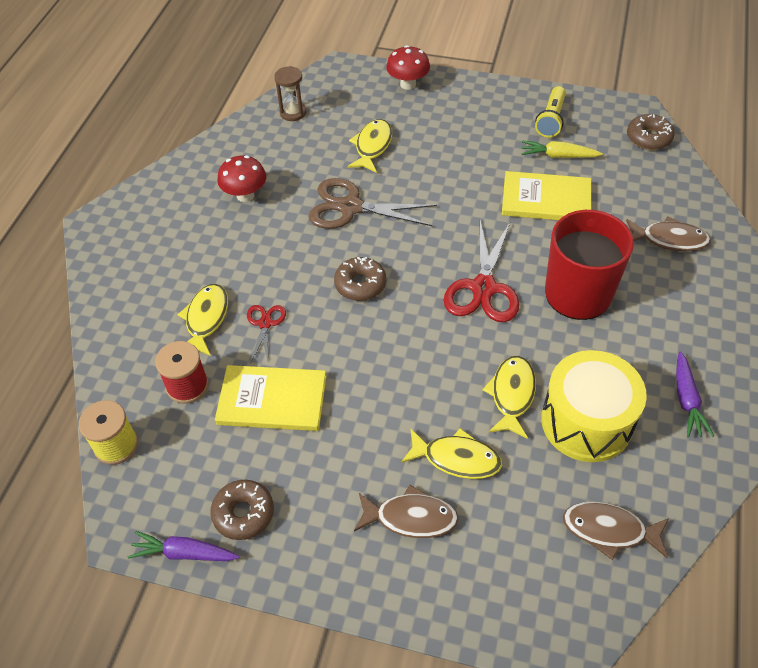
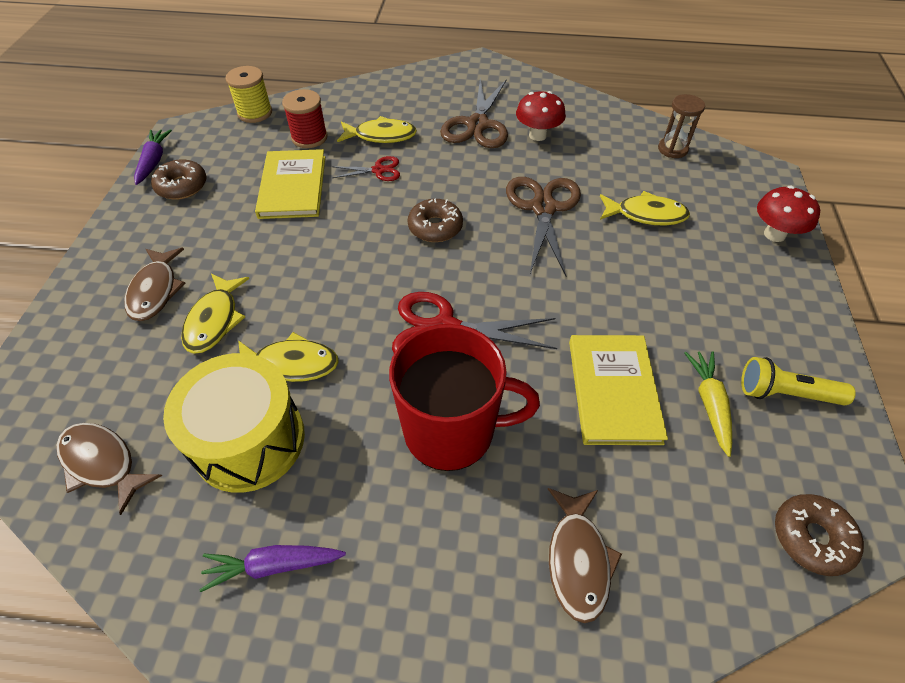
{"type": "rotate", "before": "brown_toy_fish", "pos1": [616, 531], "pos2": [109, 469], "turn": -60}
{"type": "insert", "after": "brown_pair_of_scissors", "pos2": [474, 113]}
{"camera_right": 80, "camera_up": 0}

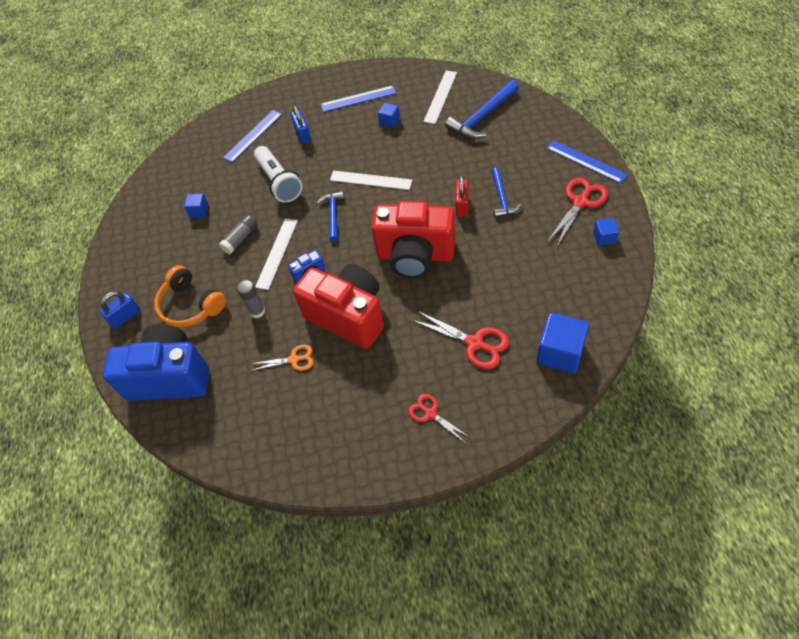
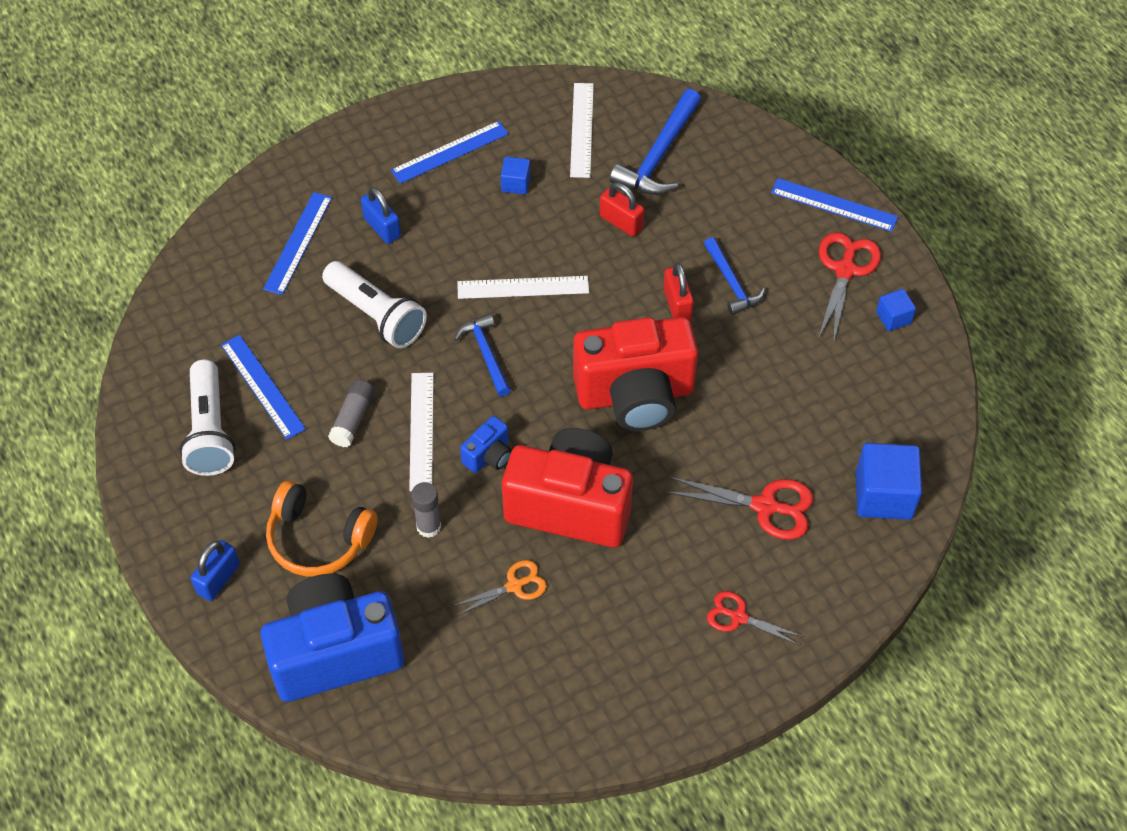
{"type": "replace", "before": "cobalt_solid_cube", "after": "cobalt_measuring_stick", "pos1": [196, 205], "pos2": [263, 387]}
{"type": "insert", "after": "scarlet_padlock", "pos2": [622, 210]}
{"type": "insert", "after": "pure_white_flashlight", "pos2": [207, 418]}
{"camera_right": -25, "camera_up": 0}

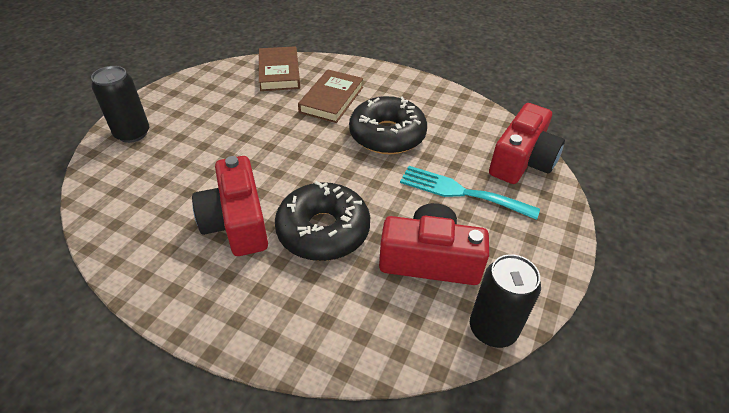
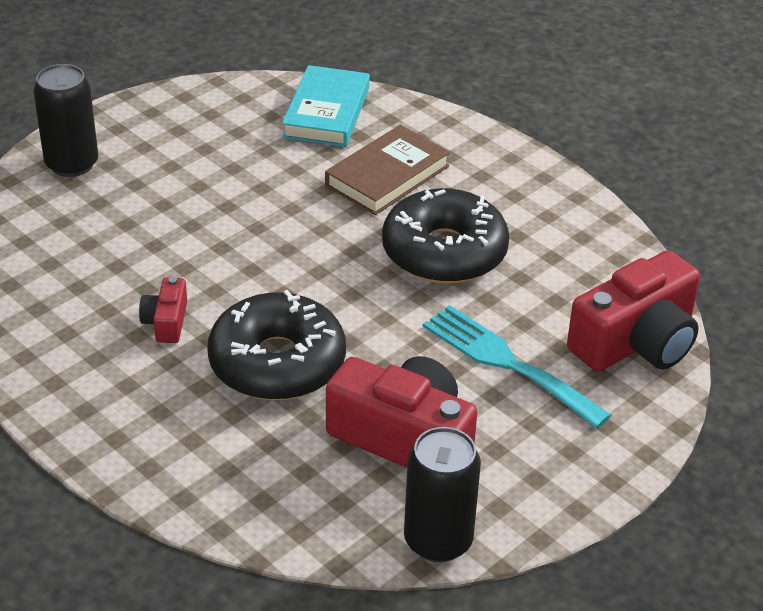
{"type": "recolor", "before": "brown_hardback", "after": "aqua_hardback", "pos1": [279, 68], "pos2": [326, 106]}
{"type": "resize", "before": "scarlet_photo_camera", "pos1": [230, 206], "pos2": [163, 310], "scale": 0.48}
{"camera_right": 20, "camera_up": -5}

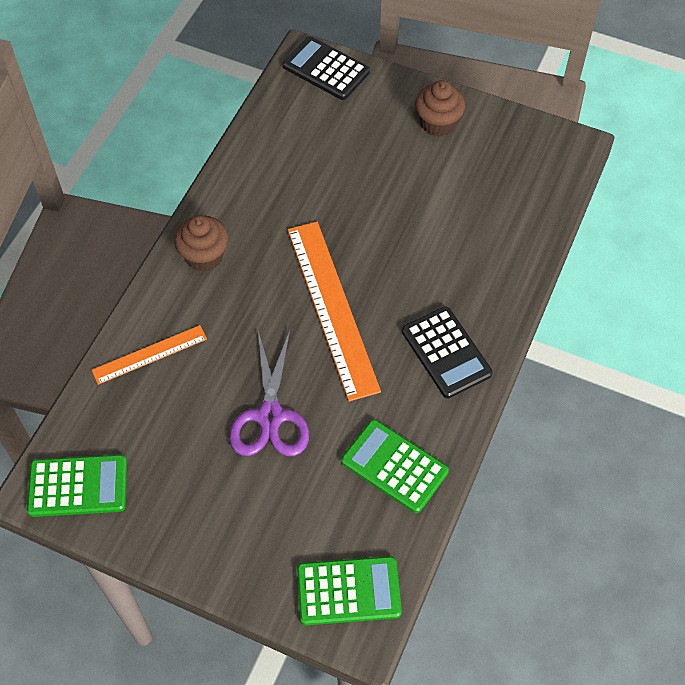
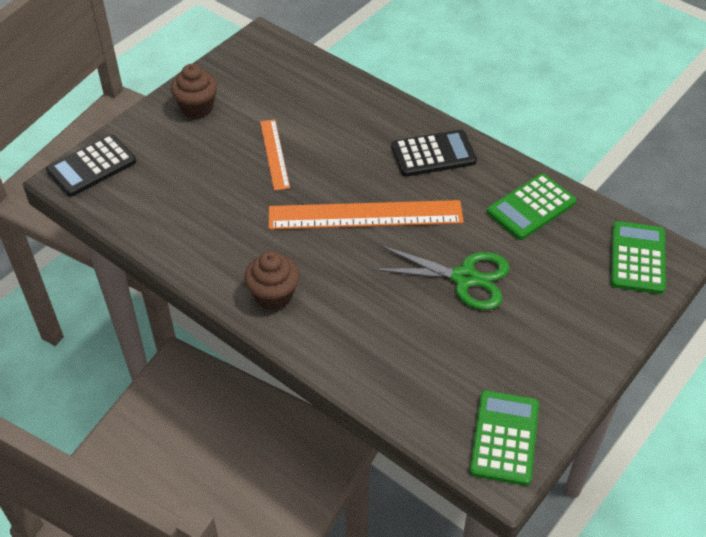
{"type": "move", "before": "orange-coloured_measuring_stick", "pos1": [149, 355], "pos2": [275, 155]}
{"type": "recolor", "before": "purple_pair_of_scissors", "after": "emerald_pair_of_scissors", "pos1": [269, 393], "pos2": [441, 277]}
{"camera_right": -75, "camera_up": -10}

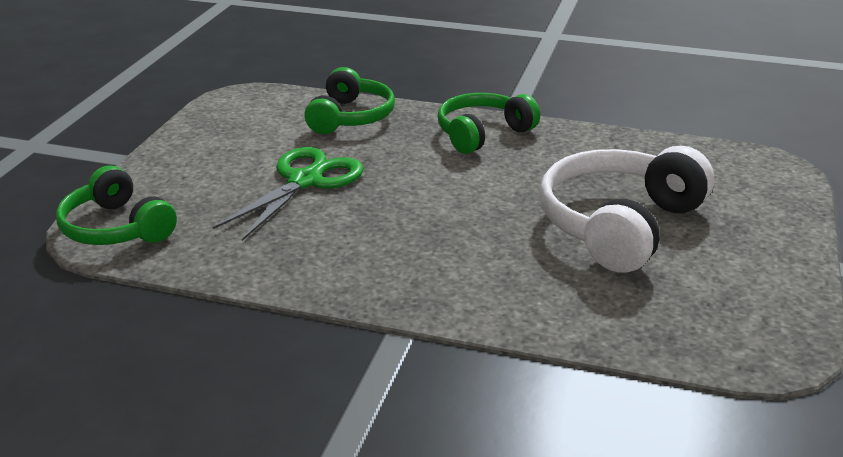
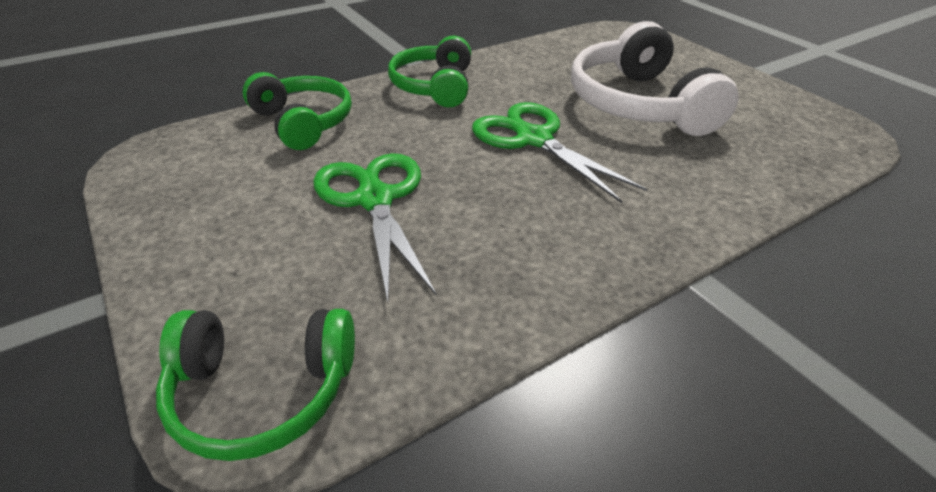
{"type": "insert", "after": "emerald_pair_of_scissors", "pos2": [559, 152]}
{"camera_right": -50, "camera_up": 10}

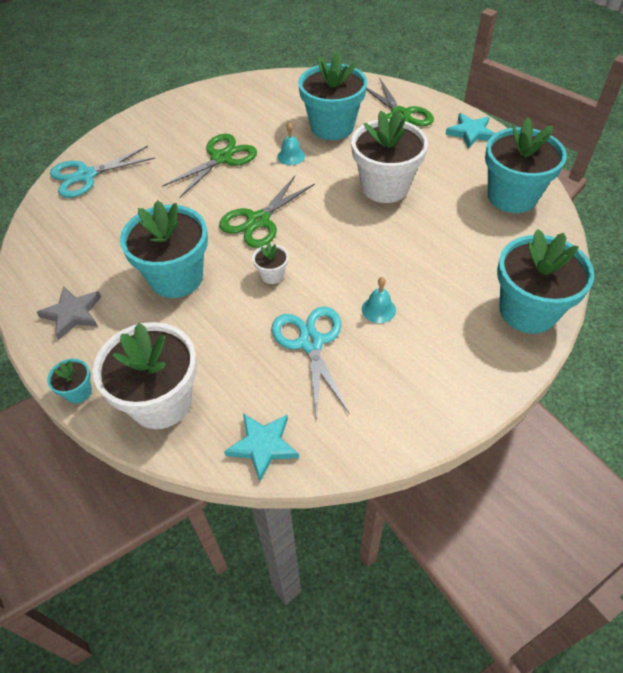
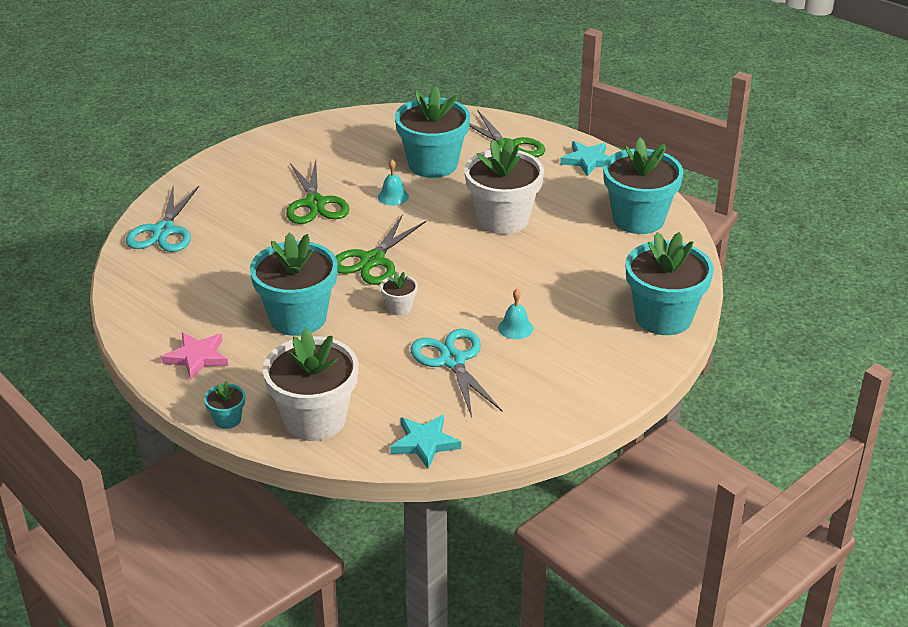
{"type": "rotate", "before": "emerald_pair_of_scissors", "pos1": [209, 166], "pos2": [317, 192], "turn": 135}
{"type": "rotate", "before": "aqua_pair_of_scissors", "pos1": [103, 172], "pos2": [162, 219], "turn": -45}
{"type": "recolor", "before": "grey_five-pointed_star", "after": "rosy_five-pointed_star", "pos1": [68, 313], "pos2": [194, 356]}
{"camera_right": -10, "camera_up": -15}

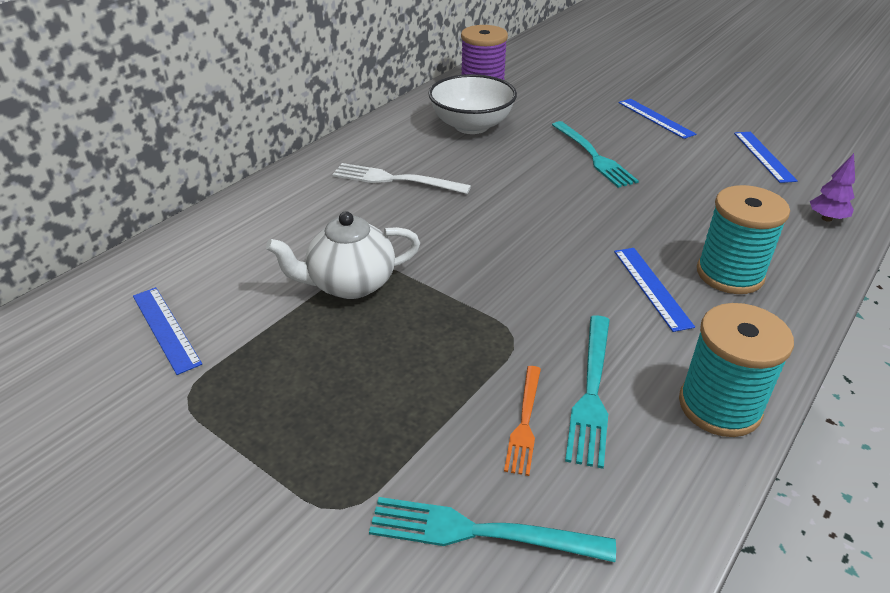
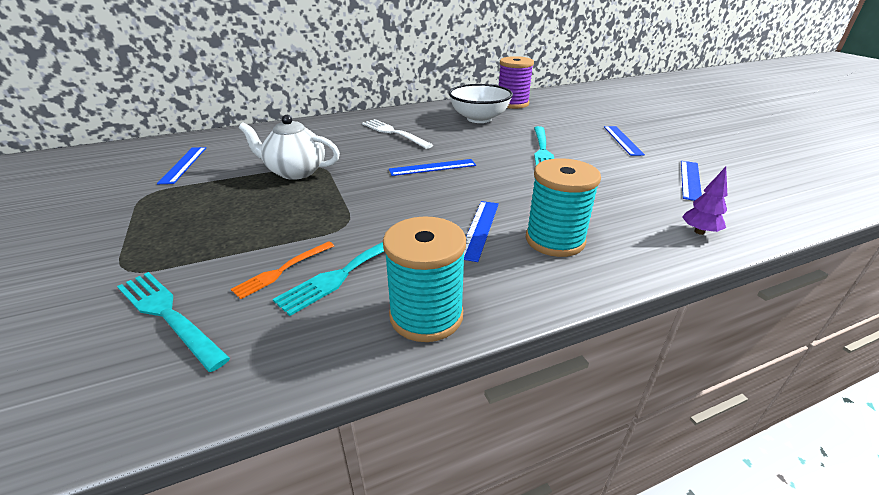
{"type": "insert", "after": "cobalt_measuring_stick", "pos2": [432, 167]}
{"camera_right": 30, "camera_up": -5}

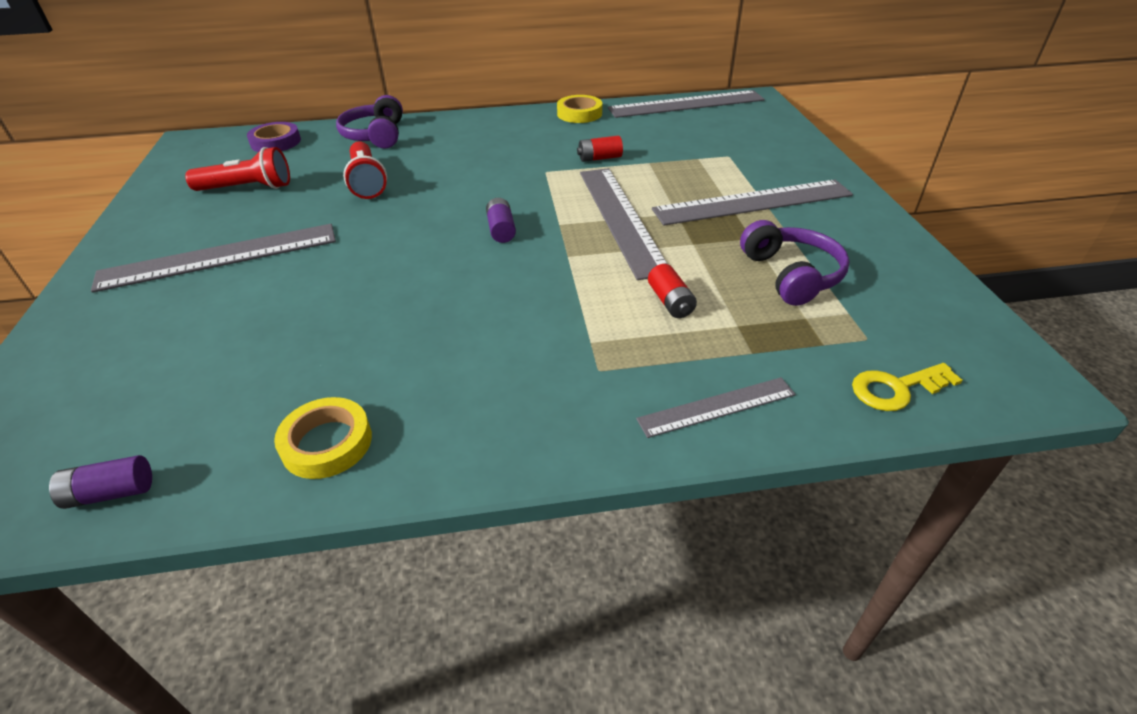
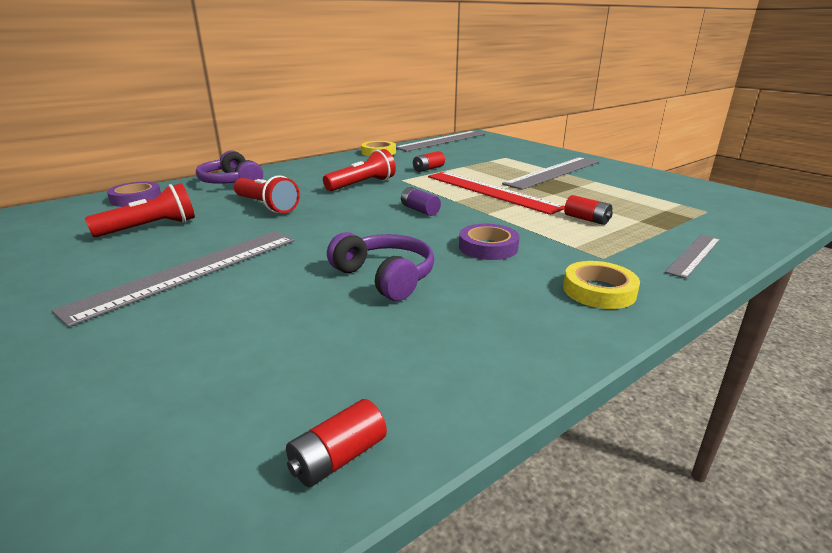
{"type": "recolor", "before": "grey_measuring_stick", "after": "scarlet_measuring_stick", "pos1": [623, 224], "pos2": [496, 193]}
{"type": "move", "before": "purple_headphones", "pos1": [795, 263], "pos2": [380, 266]}
{"type": "delete", "before": "yellow_door_key", "pos1": [907, 387]}
{"type": "move", "before": "yellow_roll_of_tape", "pos1": [323, 438], "pos2": [601, 285]}
{"type": "recolor", "before": "purple_battery", "after": "scarlet_battery", "pos1": [100, 482], "pos2": [336, 443]}
{"type": "insert", "after": "scarlet_flashlight", "pos2": [359, 170]}
{"type": "insert", "after": "purple_roll_of_tape", "pos2": [489, 242]}
{"camera_right": -30, "camera_up": -15}

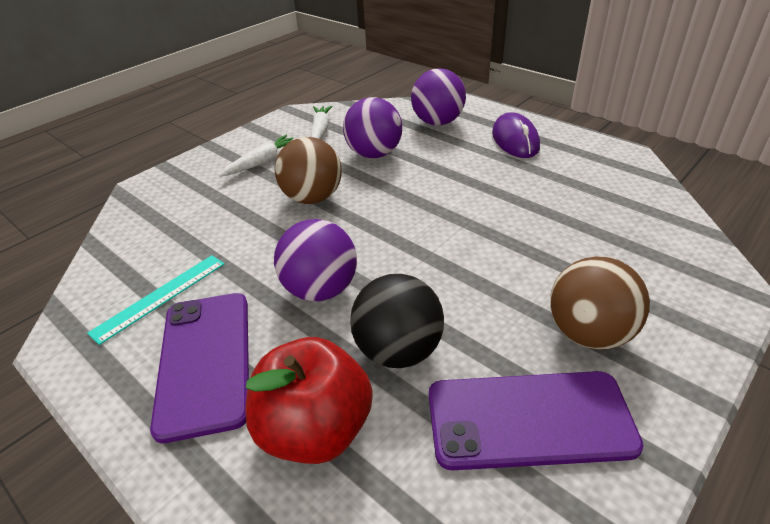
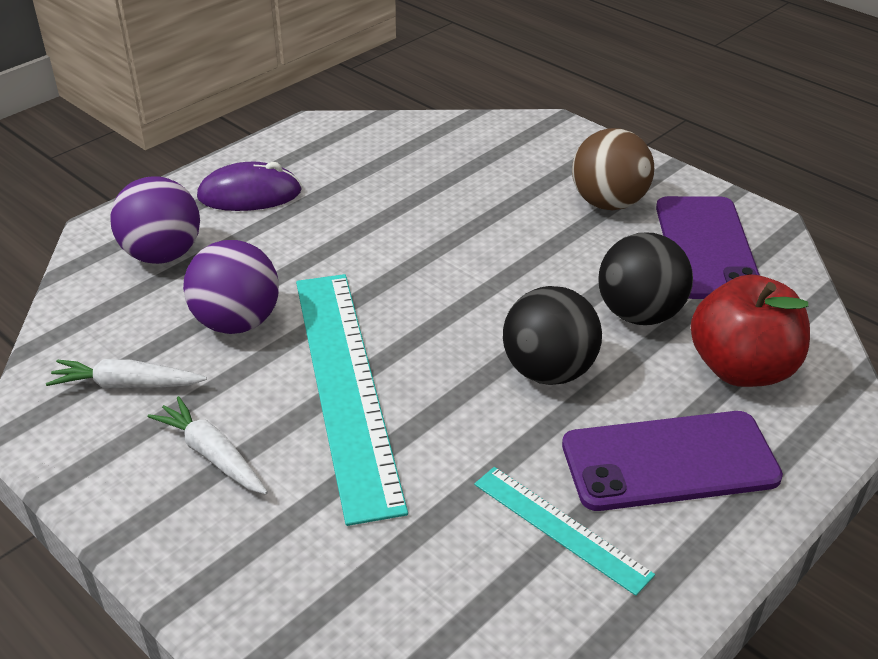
{"type": "replace", "before": "brown_ball", "after": "aqua_measuring_stick", "pos1": [308, 170], "pos2": [352, 400]}
{"type": "recolor", "before": "purple_ball", "after": "jet-black_ball", "pos1": [315, 260], "pos2": [552, 335]}
{"camera_right": -90, "camera_up": 0}

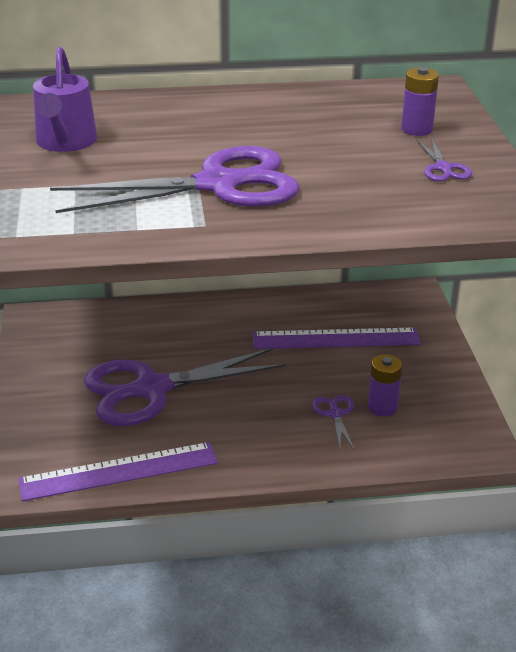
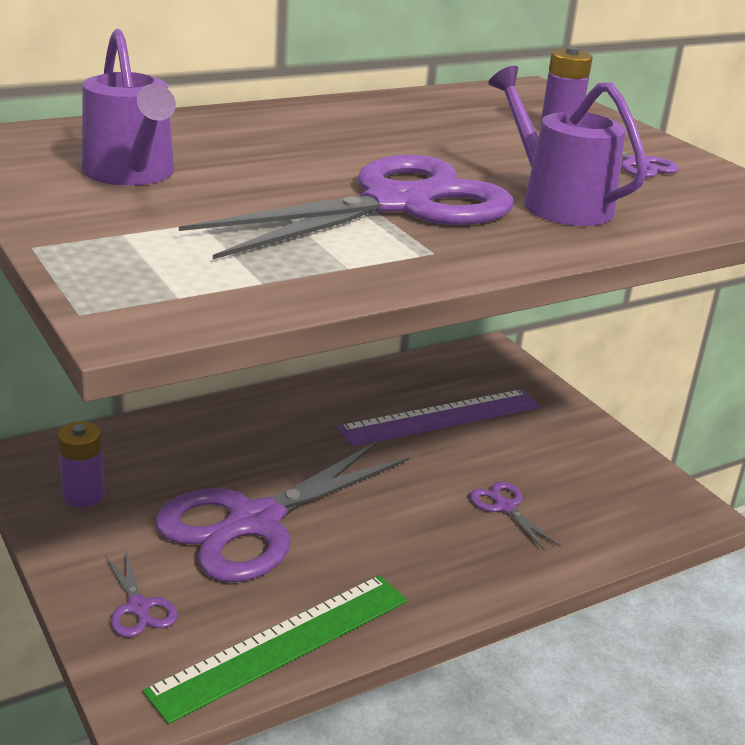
{"type": "move", "before": "purple_battery", "pos1": [385, 385], "pos2": [81, 465]}
{"type": "recolor", "before": "purple_measuring_stick", "after": "emerald_measuring_stick", "pos1": [118, 471], "pos2": [275, 649]}
{"type": "insert", "after": "purple_watering_can", "pos2": [568, 146]}
{"type": "insert", "after": "purple_pair_of_scissors", "pos2": [141, 594]}
{"camera_right": -25, "camera_up": -5}

